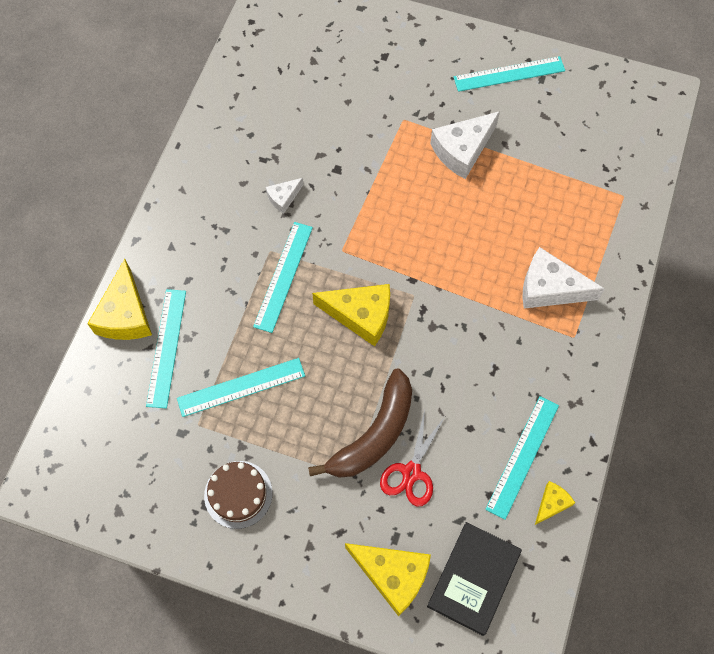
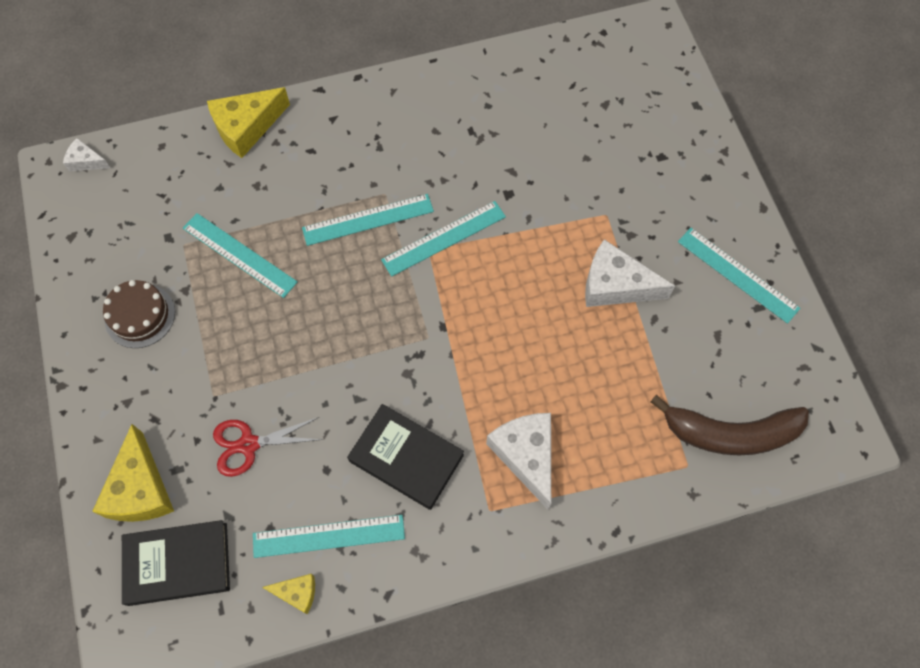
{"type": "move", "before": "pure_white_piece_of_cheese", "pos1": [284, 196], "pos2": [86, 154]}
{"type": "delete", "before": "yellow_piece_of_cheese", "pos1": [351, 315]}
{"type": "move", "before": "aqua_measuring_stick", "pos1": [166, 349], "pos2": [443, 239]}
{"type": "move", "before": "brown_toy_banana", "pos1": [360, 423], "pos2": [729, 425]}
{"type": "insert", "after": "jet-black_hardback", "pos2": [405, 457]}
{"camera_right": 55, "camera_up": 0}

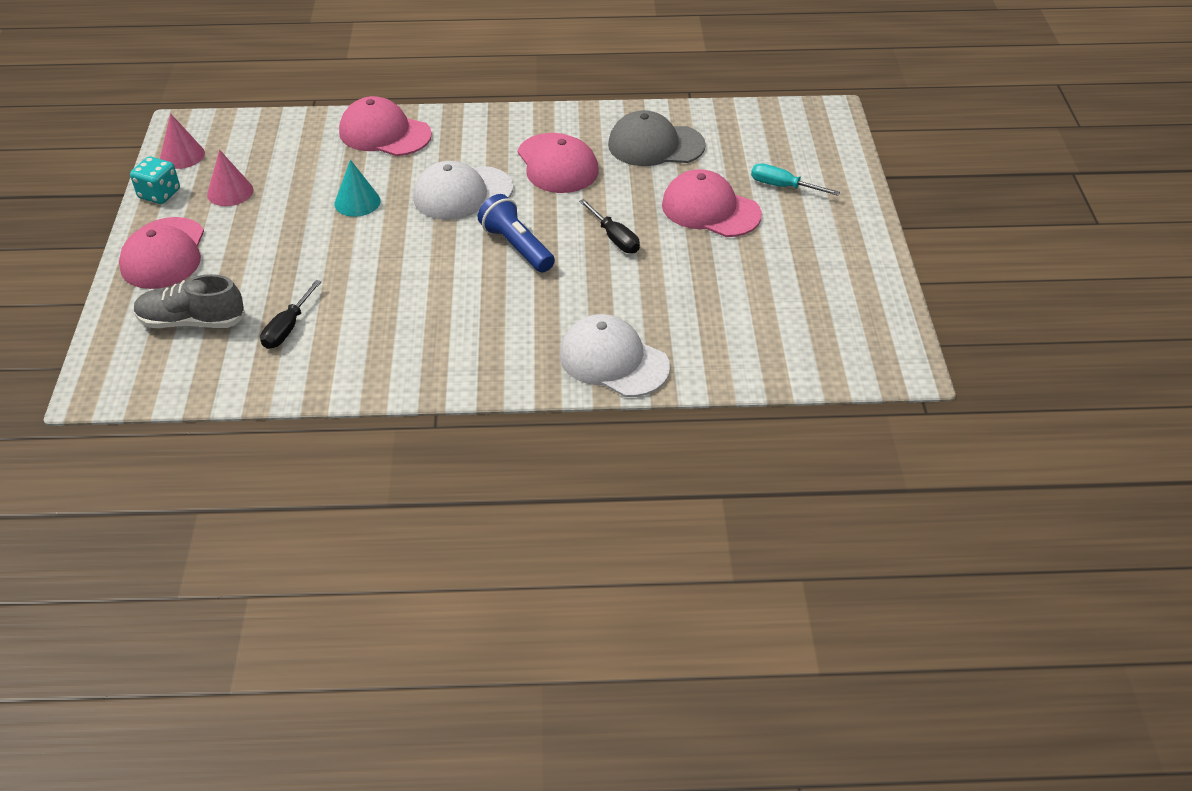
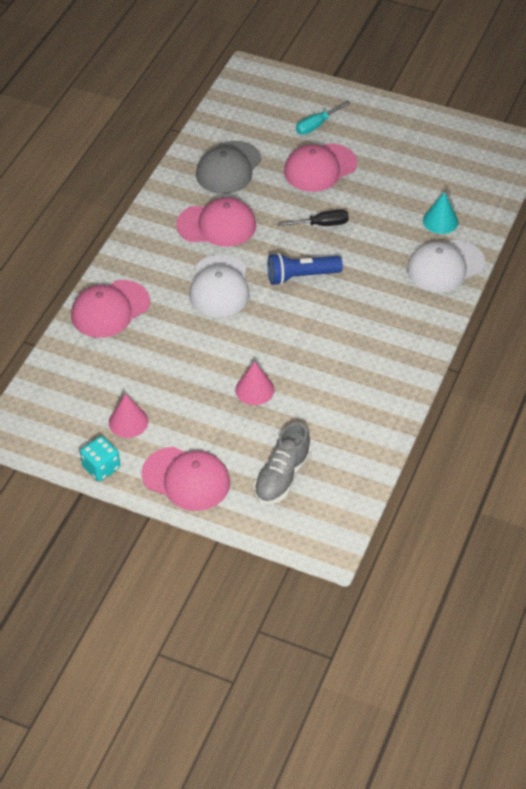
{"type": "move", "before": "rosy_cone", "pos1": [182, 141], "pos2": [254, 383]}
{"type": "move", "before": "aqua_cone", "pos1": [357, 188], "pos2": [441, 213]}
{"type": "delete", "before": "jet-black_screwdriver", "pos1": [291, 314]}
{"camera_right": -65, "camera_up": 5}

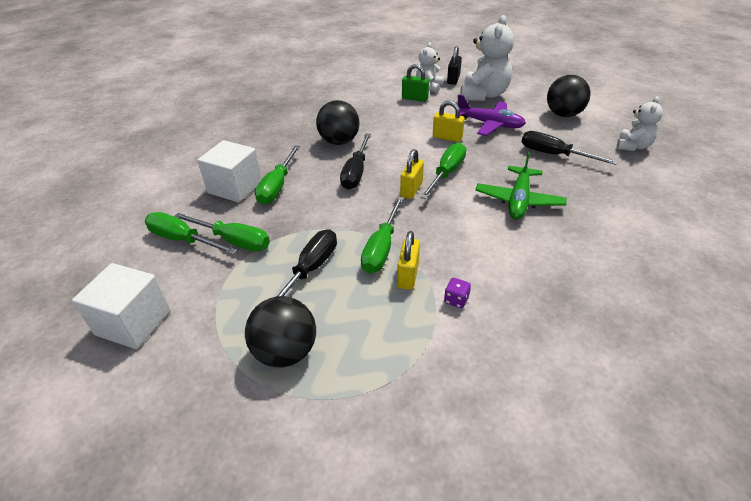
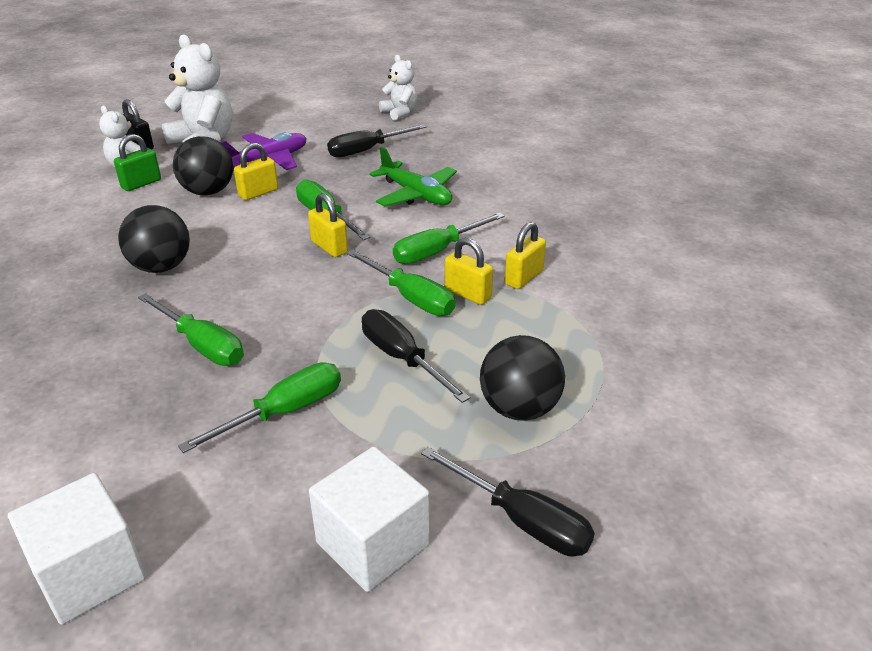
{"type": "move", "before": "jet-black_ball", "pos1": [569, 96], "pos2": [203, 165]}
{"type": "move", "before": "jet-black_screwdriver", "pos1": [355, 161], "pos2": [508, 501]}
{"type": "move", "before": "pure_white_solid_cube", "pos1": [229, 171], "pos2": [77, 549]}
{"type": "move", "before": "emerald_screwdriver", "pos1": [191, 233], "pos2": [449, 238]}
{"type": "replace", "before": "purple_game_die", "after": "yellow_padlock", "pos1": [457, 293], "pos2": [525, 255]}
{"camera_right": -65, "camera_up": -5}

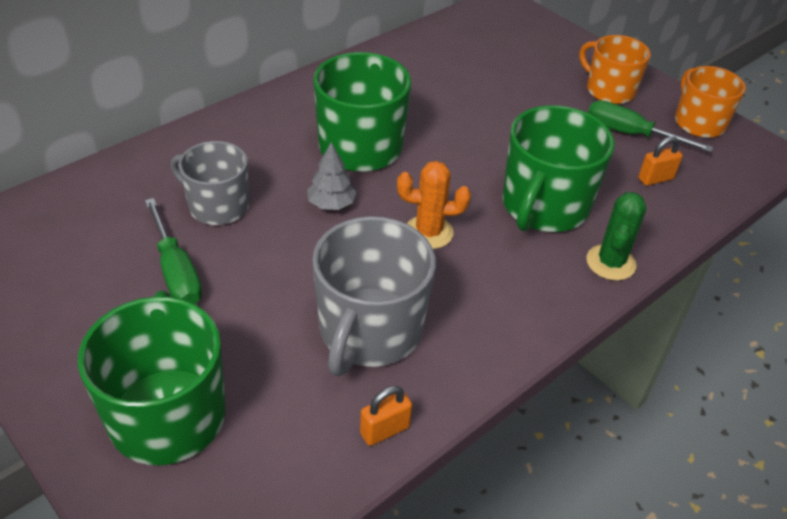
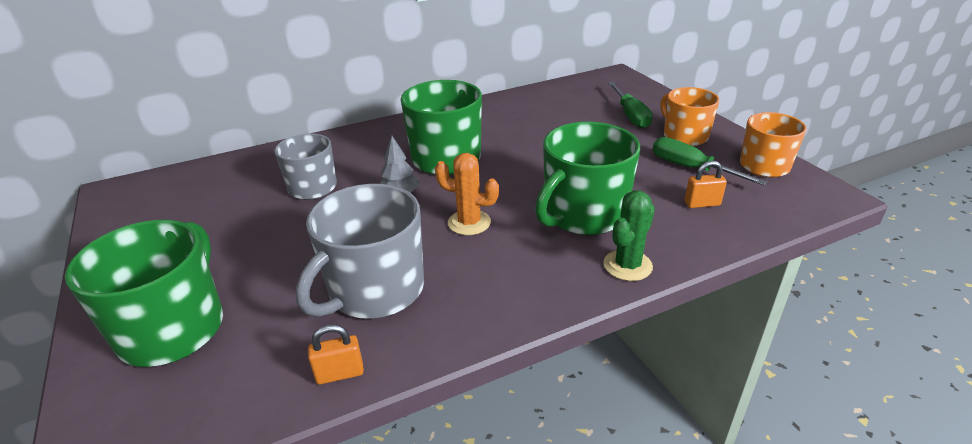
{"type": "move", "before": "emerald_screwdriver", "pos1": [173, 251], "pos2": [630, 105]}
{"camera_right": 20, "camera_up": -10}

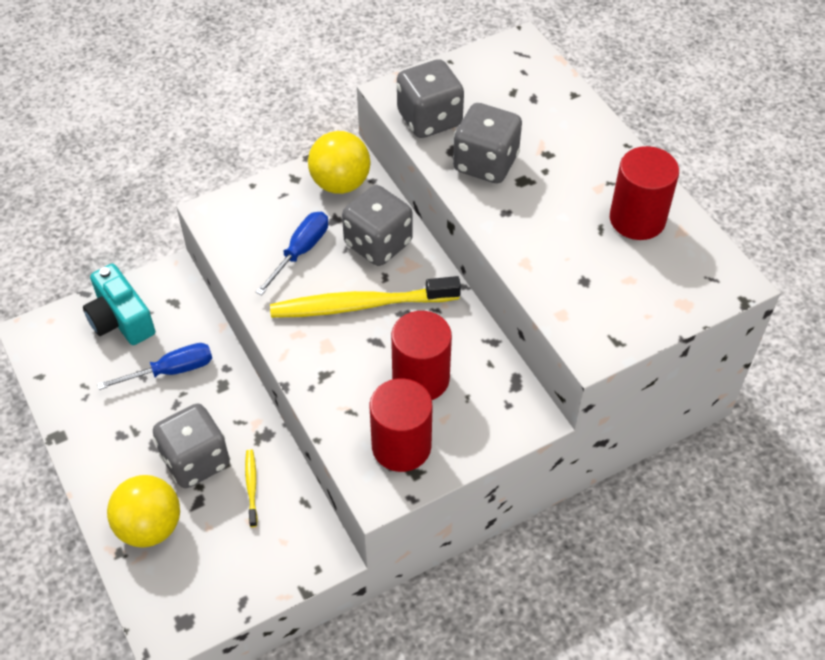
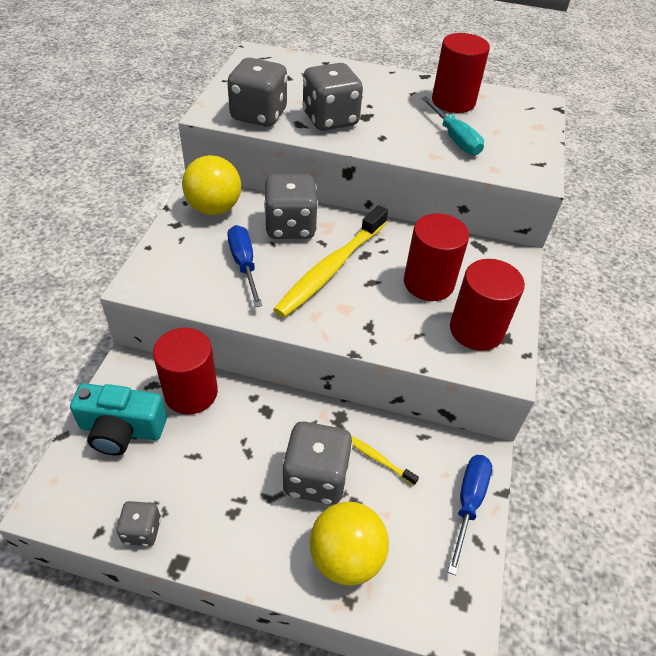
{"type": "move", "before": "cobalt_screwdriver", "pos1": [154, 366], "pos2": [470, 515]}
{"type": "insert", "after": "aqua_screwdriver", "pos2": [452, 125]}
{"type": "insert", "after": "scarlet_cylinder_shape", "pos2": [185, 371]}
{"type": "insert", "after": "grey_game_die", "pos2": [138, 523]}
{"camera_right": -50, "camera_up": -5}

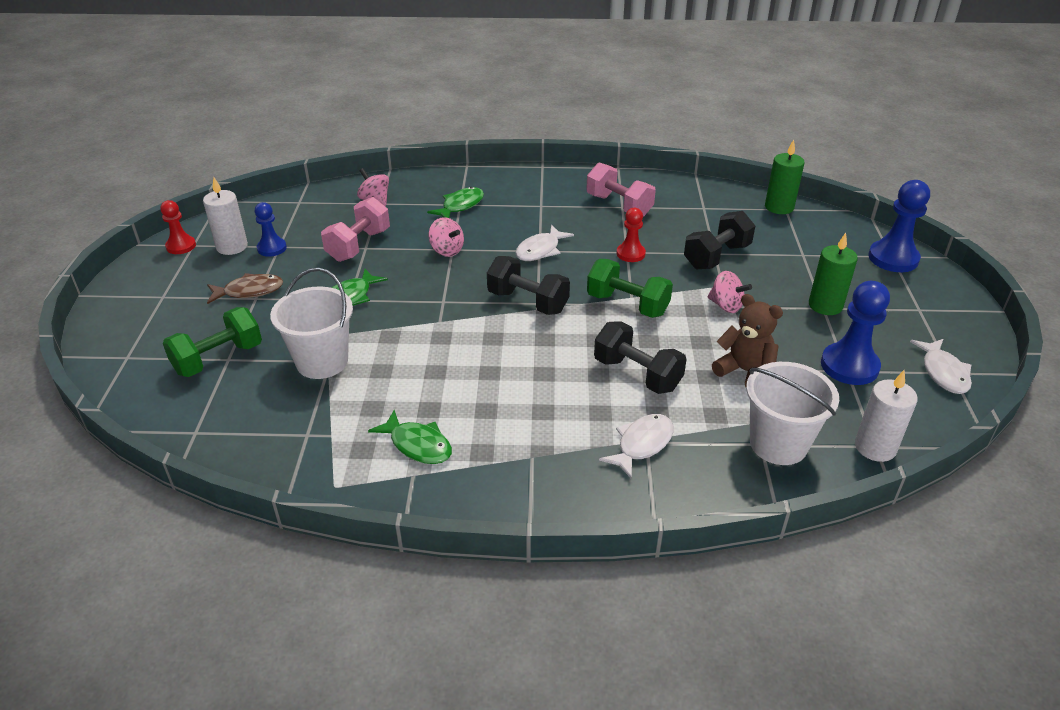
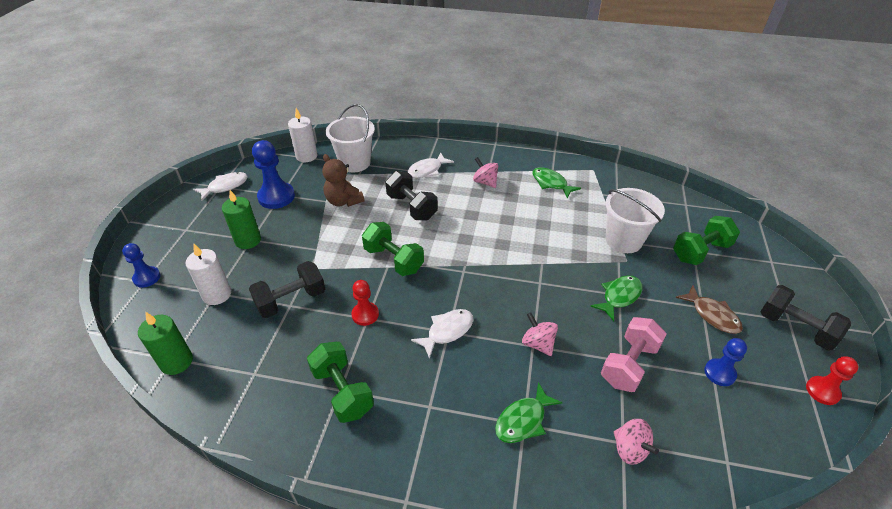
{"type": "recolor", "before": "rosy_free_weight", "after": "emerald_free_weight", "pos1": [621, 189], "pos2": [340, 382]}
{"type": "move", "before": "pure_white_wax_candle", "pos1": [225, 216], "pos2": [208, 274]}
{"type": "resize", "before": "cobalt_game_pawn", "pos1": [899, 226], "pos2": [141, 265], "scale": 0.61}
{"type": "move", "before": "jet-black_free_weight", "pos1": [528, 285], "pos2": [805, 318]}
{"type": "move", "before": "rosy_toy_top", "pos1": [729, 292], "pos2": [485, 172]}
{"type": "rotate", "before": "brown_toy_fish", "pos1": [245, 288], "pos2": [709, 309], "turn": -120}
{"type": "rotate", "before": "pure_white_toy_fish", "pos1": [941, 366], "pos2": [220, 186], "turn": 45}
{"camera_right": -170, "camera_up": 5}

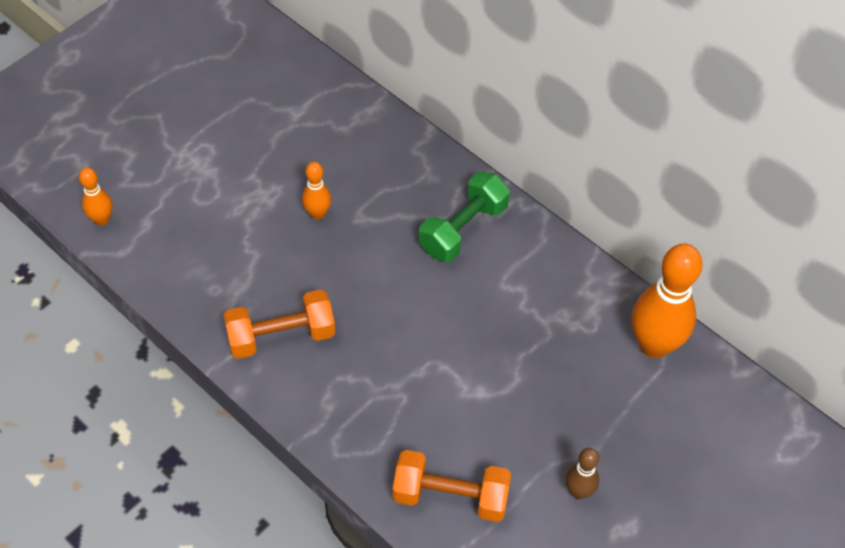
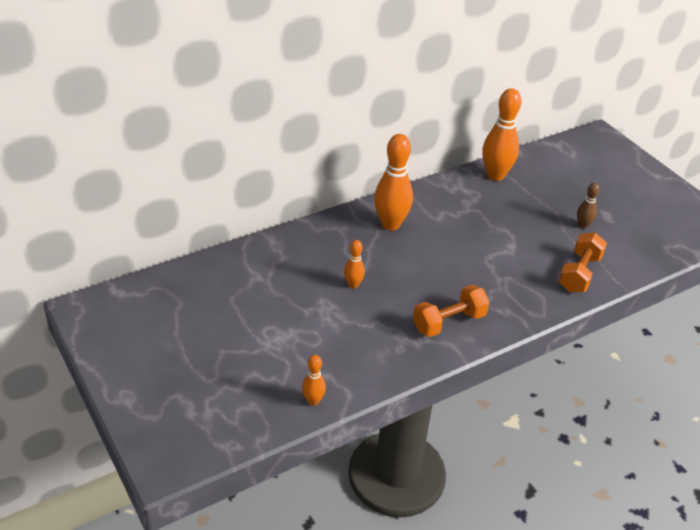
{"type": "replace", "before": "emerald_free_weight", "after": "orange-coloured_skittle", "pos1": [464, 216], "pos2": [393, 182]}
{"type": "rotate", "before": "orange-coloured_free_weight", "pos1": [279, 324], "pos2": [451, 311], "turn": 60}
{"camera_right": -75, "camera_up": -15}

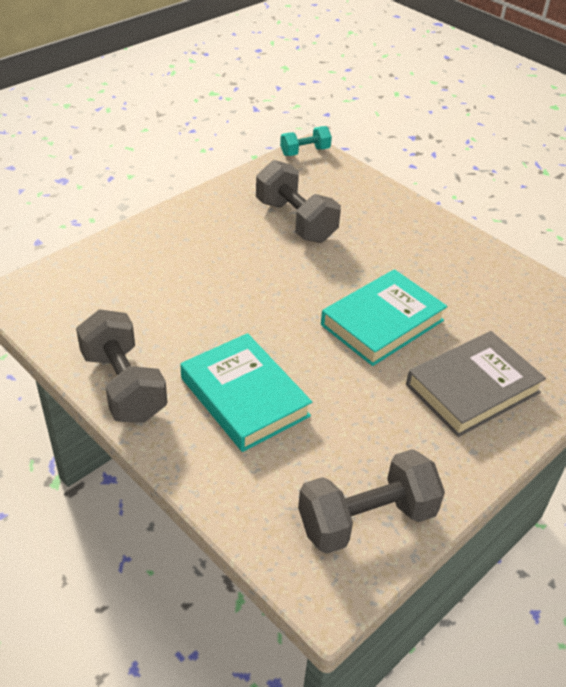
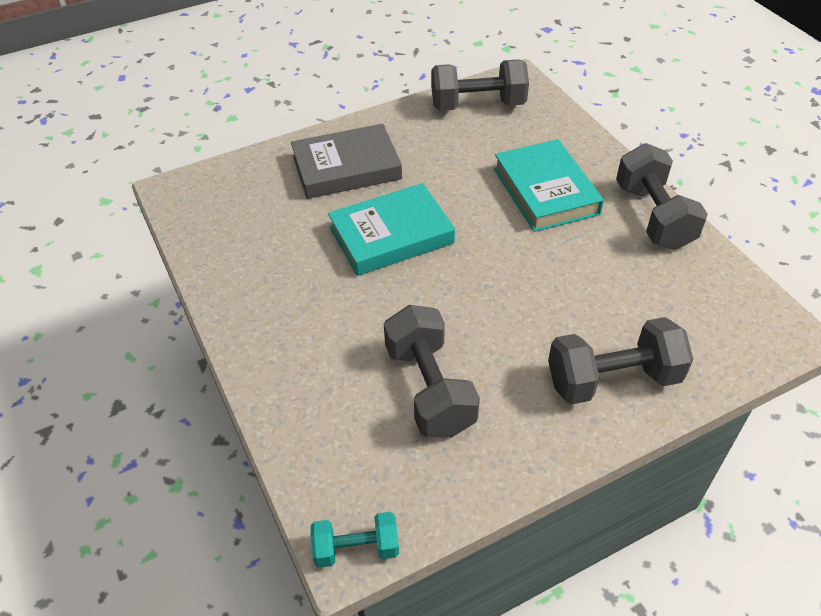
{"type": "insert", "after": "grey_free_weight", "pos2": [620, 361]}
{"camera_right": -160, "camera_up": 5}

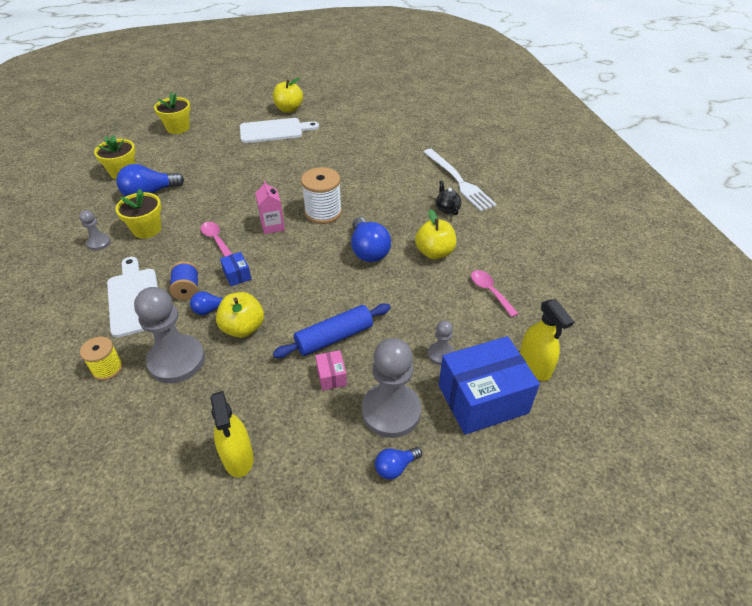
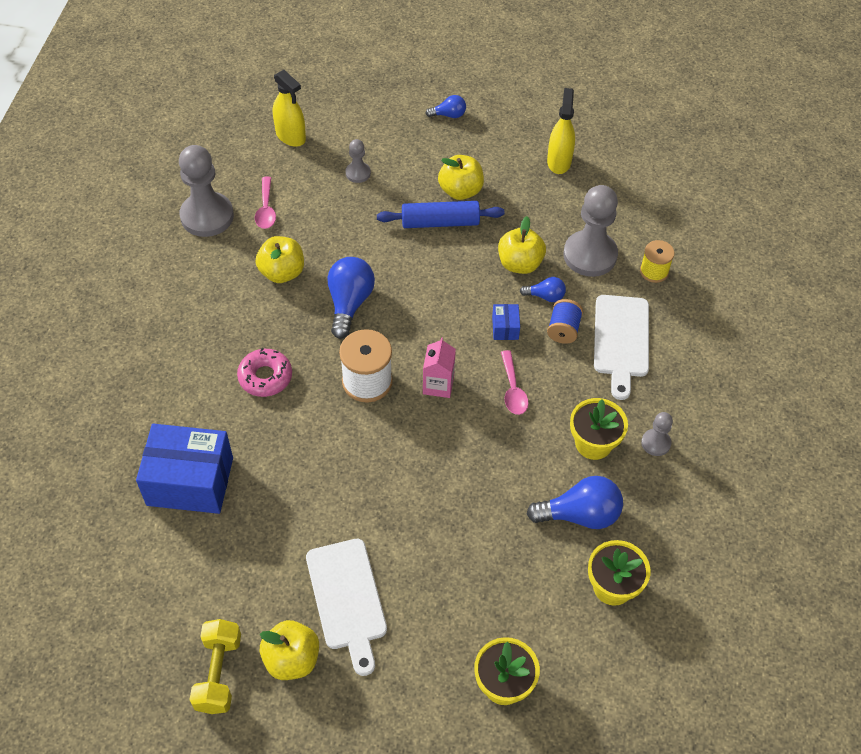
{"type": "rotate", "before": "pure_white_bread_board", "pos1": [279, 130], "pos2": [346, 607], "turn": -120}
{"type": "delete", "before": "pure_white_table_fork", "pos1": [460, 180]}
{"type": "delete", "before": "jet-black_teapot", "pos1": [449, 198]}
{"type": "rotate", "before": "yellow_spray_cleaner", "pos1": [547, 340], "pos2": [289, 108], "turn": 135}
{"type": "move", "before": "cobalt_box", "pos1": [489, 385], "pos2": [184, 469]}
{"type": "move", "before": "grey_game_pawn", "pos1": [391, 388], "pos2": [206, 191]}
{"type": "replace", "before": "rosy_box", "after": "yellow_apple", "pos1": [331, 370], "pos2": [461, 177]}
{"type": "insert", "after": "rosy_doughnut", "pos2": [264, 372]}
{"type": "insert", "after": "yellow_free_weight", "pos2": [215, 666]}
{"camera_right": -155, "camera_up": 10}

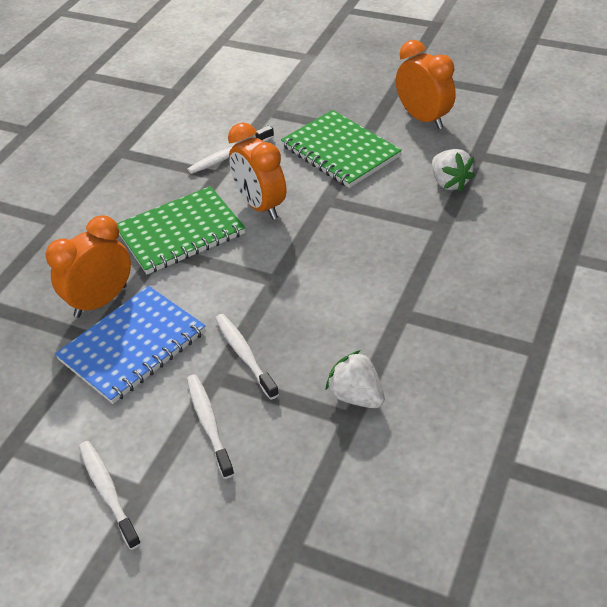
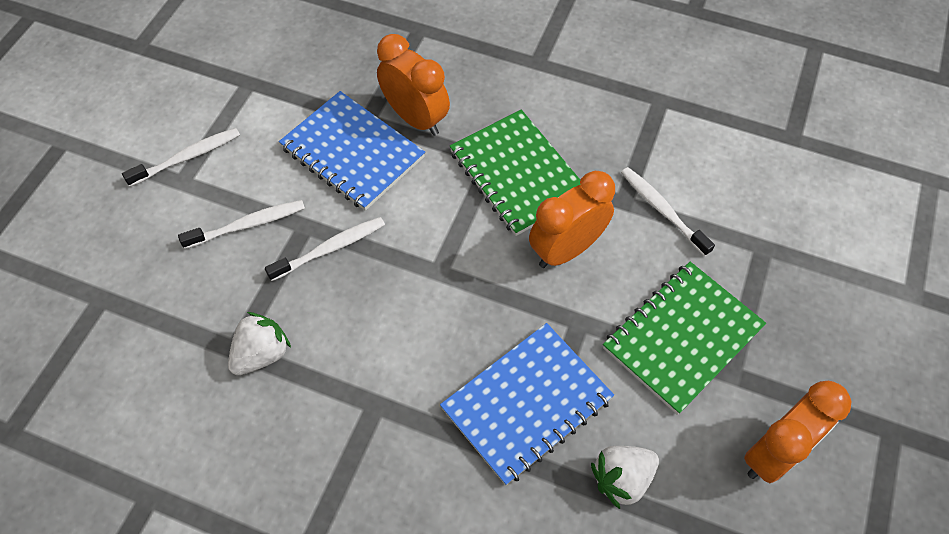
{"type": "insert", "after": "cobalt_notebook", "pos2": [527, 404]}
{"camera_right": 85, "camera_up": 15}

